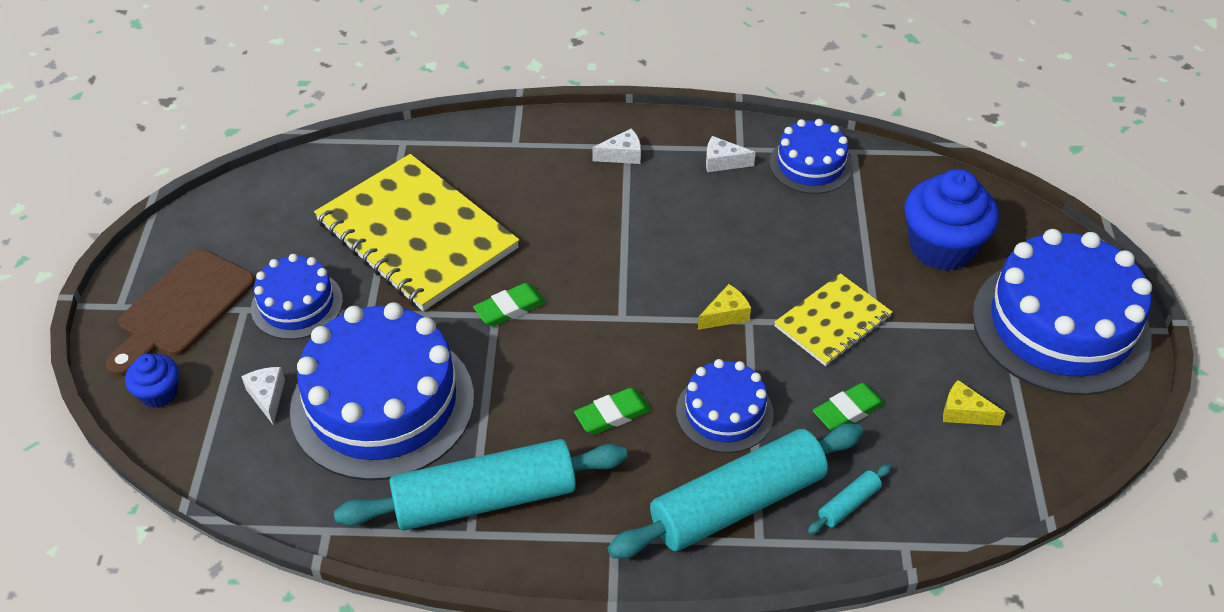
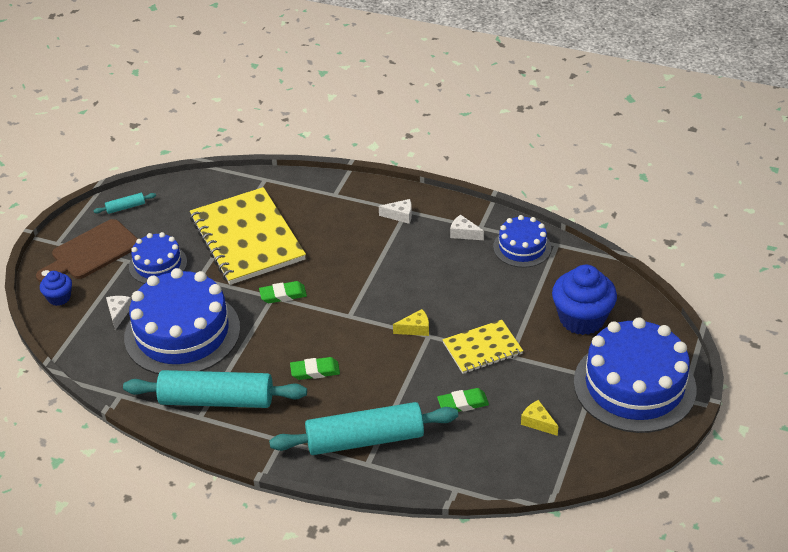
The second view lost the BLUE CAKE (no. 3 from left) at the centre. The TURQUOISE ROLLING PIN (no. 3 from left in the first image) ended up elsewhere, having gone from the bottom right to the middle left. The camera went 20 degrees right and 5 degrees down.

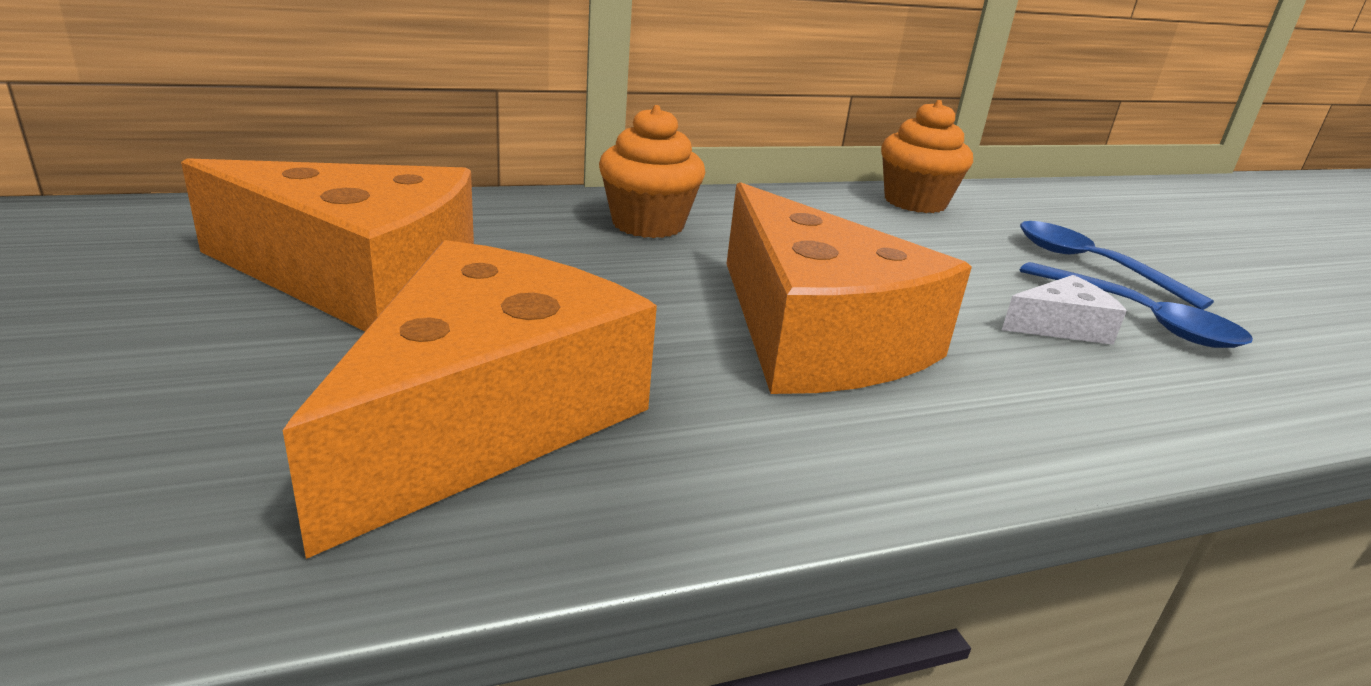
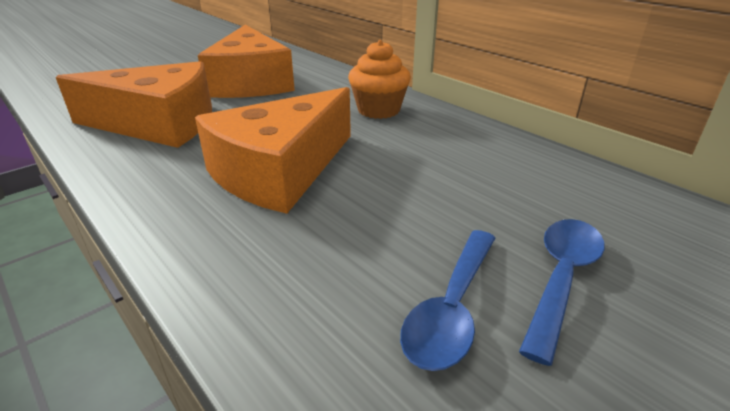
The second view lost the ORANGE CUPCAKE (no. 2 from left) at the top right. The second view lost the WHITE CHEESE at the middle right. The camera went 70 degrees right and 5 degrees up.

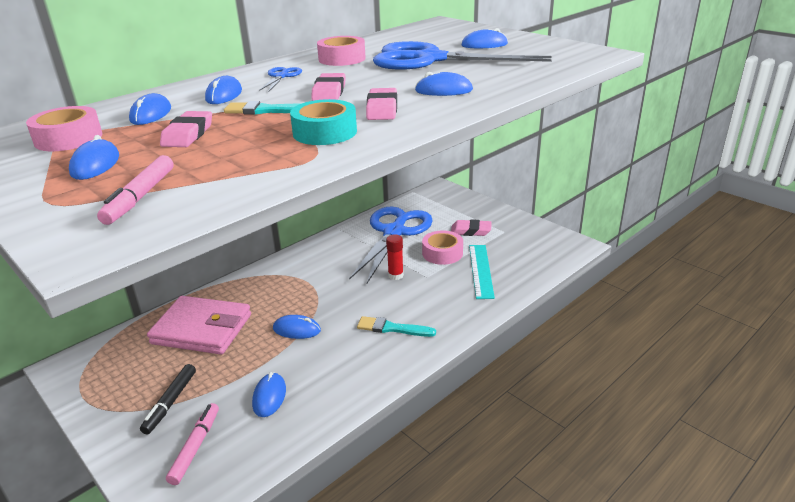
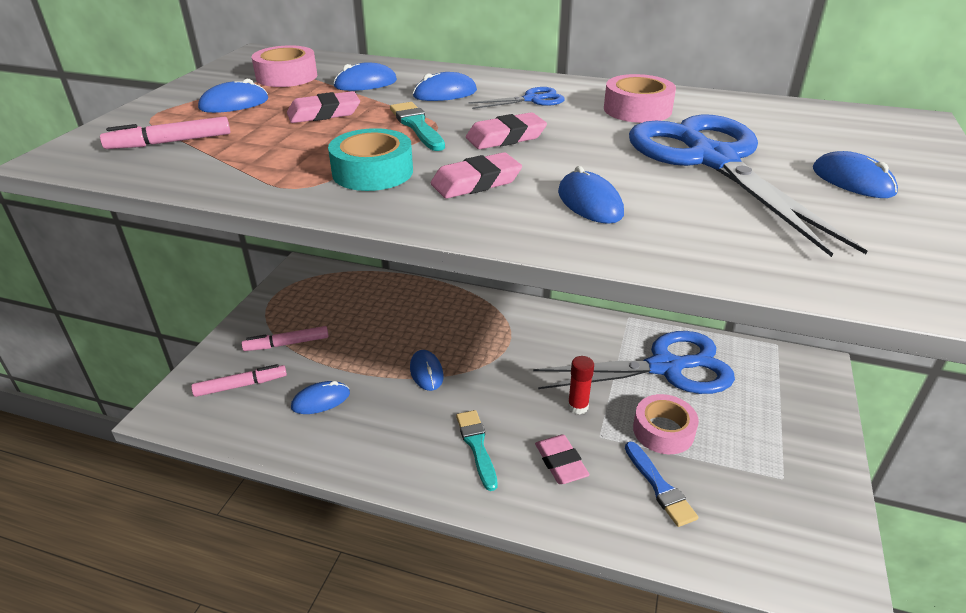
The second view lost the PINK WALLET at the middle left. The PINK ERASER (no. 4 from left) ended up elsewhere, having gone from the centre to the bottom centre. Where the TURQUOISE RULER stood at the centre, the BLUE BRUSH came to stand at the bottom right. What was the BLACK MARKER at the bottom left turned into the PINK MARKER (no. 3 from left) at the middle left. The camera went 60 degrees right and 5 degrees up.

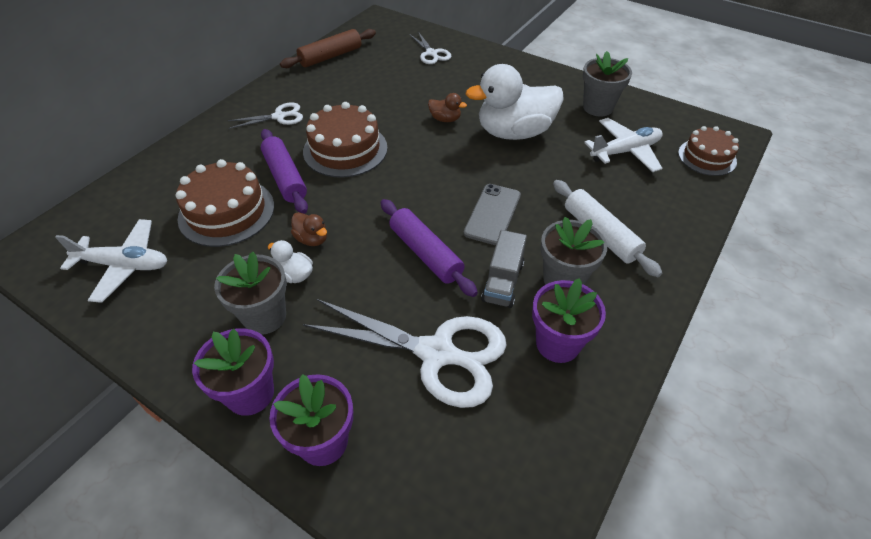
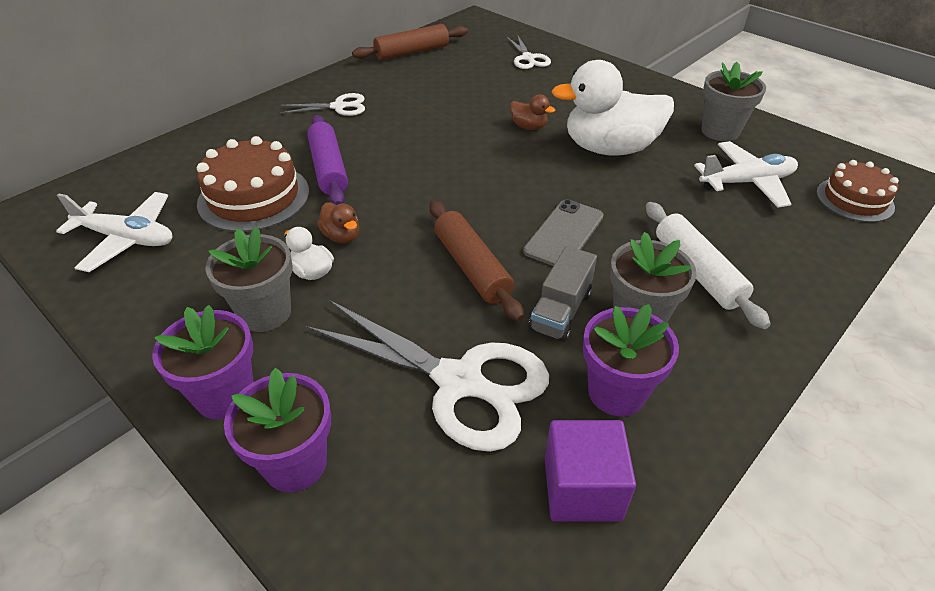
The second view lost the BROWN CAKE (no. 2 from left) at the top centre. The second view gained the PURPLE CUBE at the bottom centre. What was the PURPLE ROLLING PIN (no. 2 from left) at the centre turned into the BROWN ROLLING PIN (no. 2 from left) at the centre. The camera went 10 degrees right and 5 degrees down.

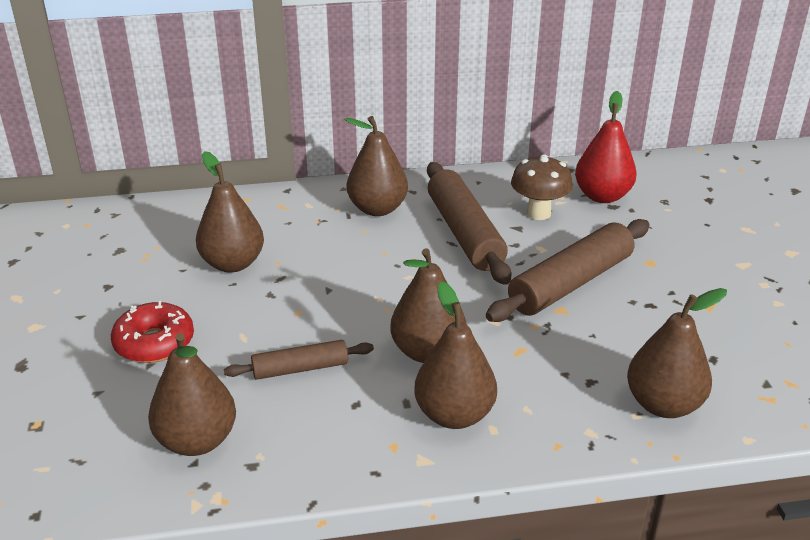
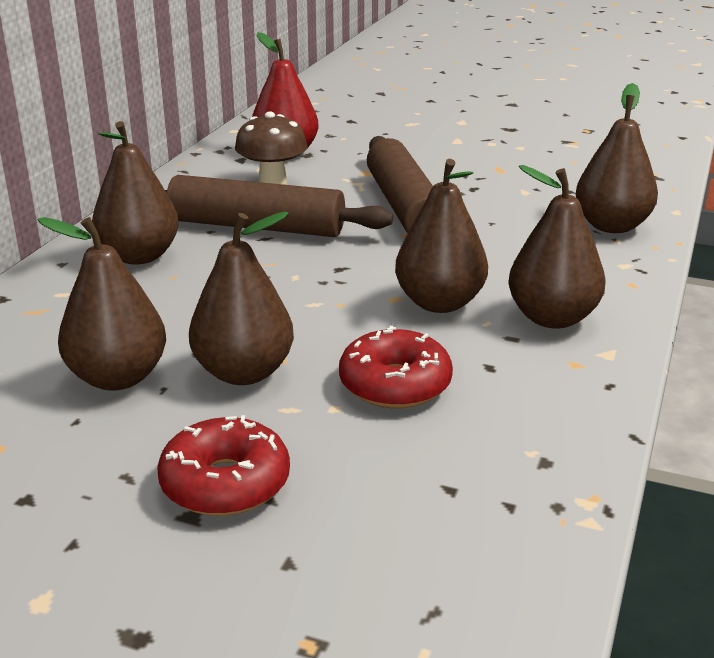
The BROWN PEAR (no. 1 from left in the first image) ended up elsewhere, having gone from the bottom left to the centre. Where the BROWN ROLLING PIN (no. 1 from left) stood at the bottom centre, the RED DONUT (no. 2 from left) came to stand at the centre. The camera went 60 degrees left and 5 degrees down.

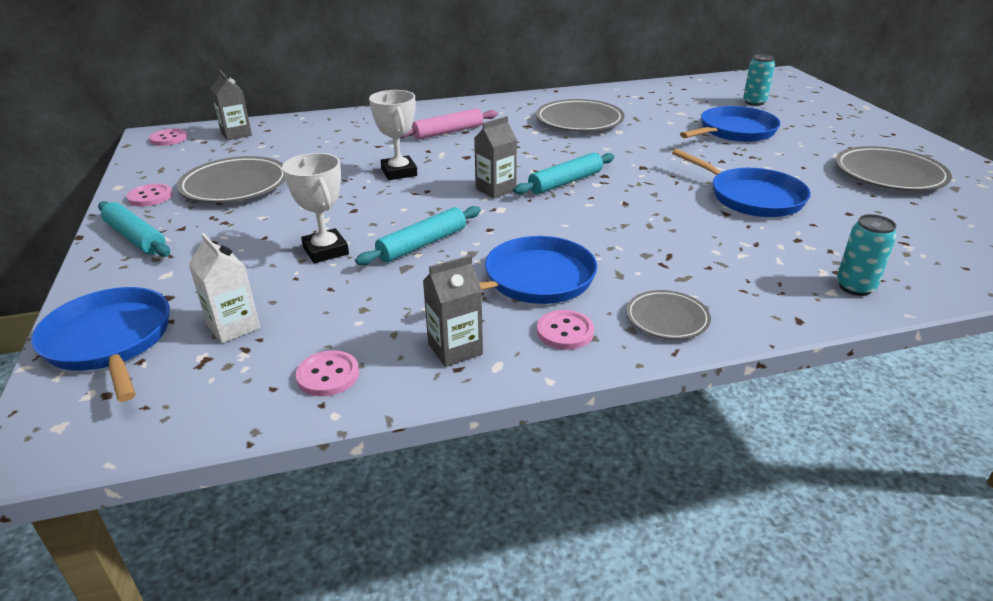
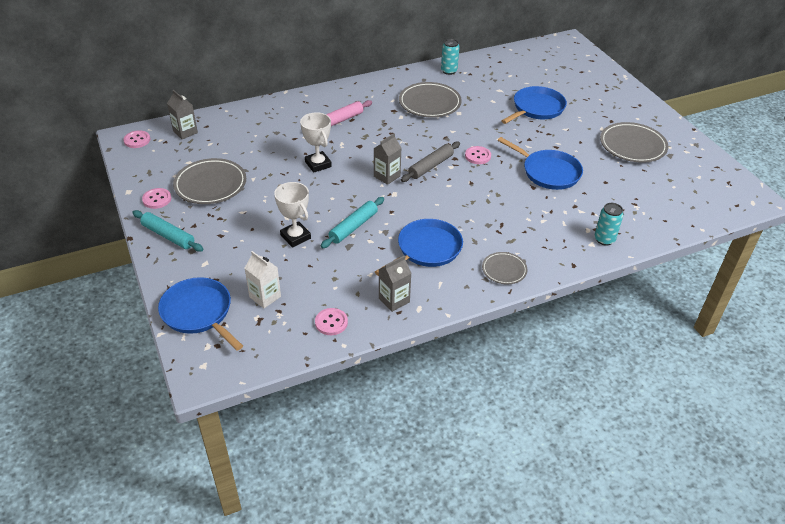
The PINK BUTTON (no. 4 from left) ended up elsewhere, having gone from the centre to the top centre. The TURQUOISE CAN (no. 1 from left) ended up elsewhere, having gone from the top right to the top centre. What was the TURQUOISE ROLLING PIN (no. 3 from left) at the top centre turned into the GREY ROLLING PIN at the top centre. The camera went 10 degrees left and 10 degrees up.

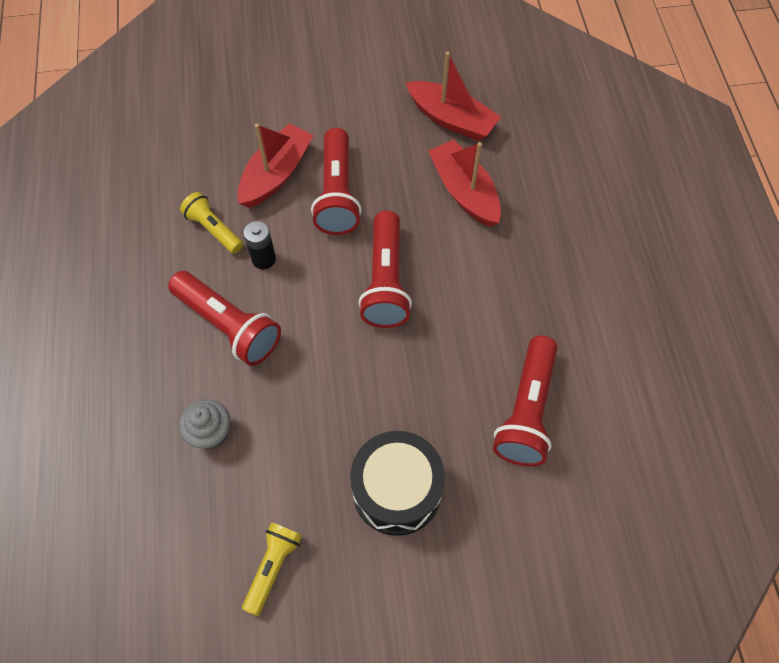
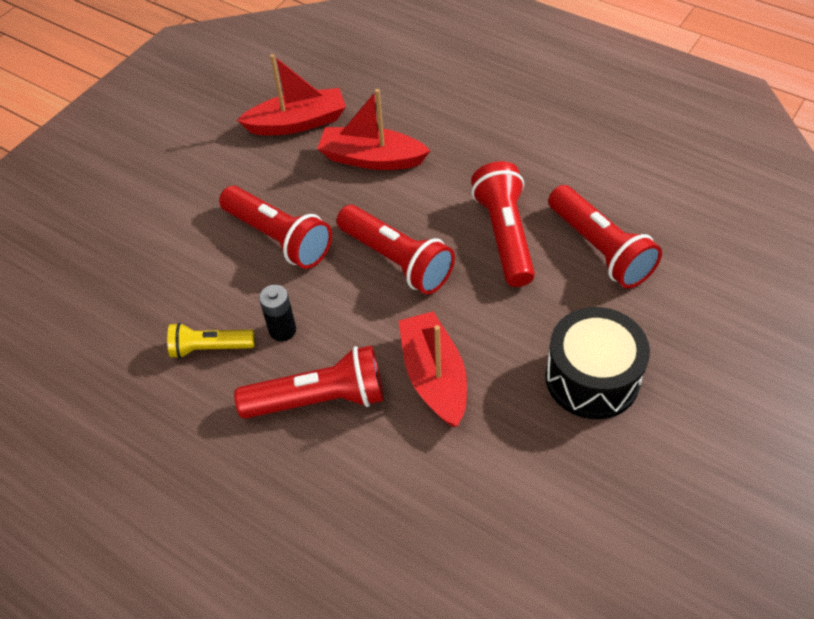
The second view lost the GREY CUPCAKE at the middle left. The second view lost the YELLOW FLASHLIGHT (no. 2 from left) at the bottom centre. The second view gained the RED FLASHLIGHT (no. 4 from left) at the centre. The RED BOAT (no. 1 from left in the first image) ended up elsewhere, having gone from the top centre to the centre. The camera went 45 degrees left and 10 degrees down.

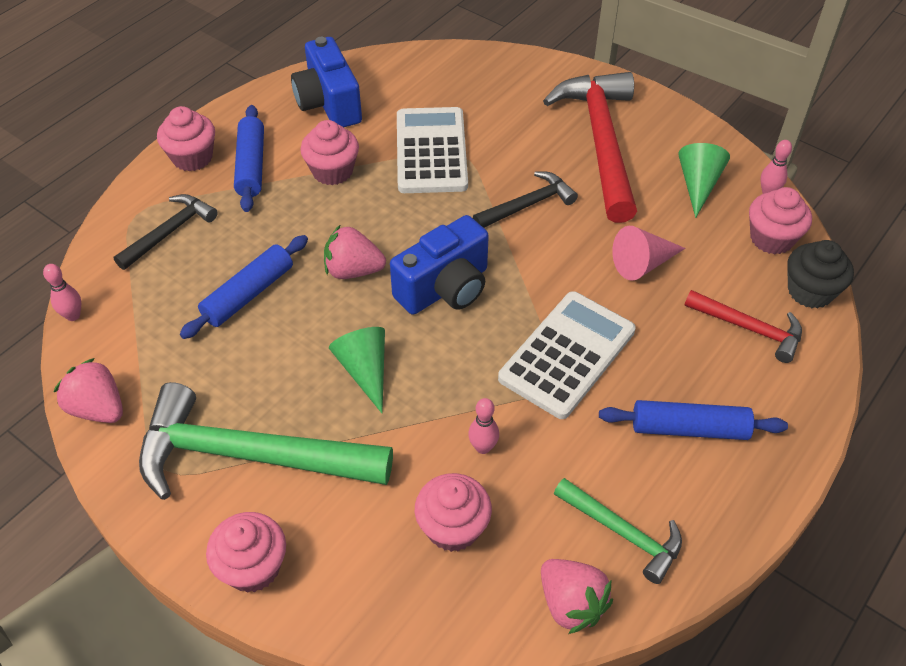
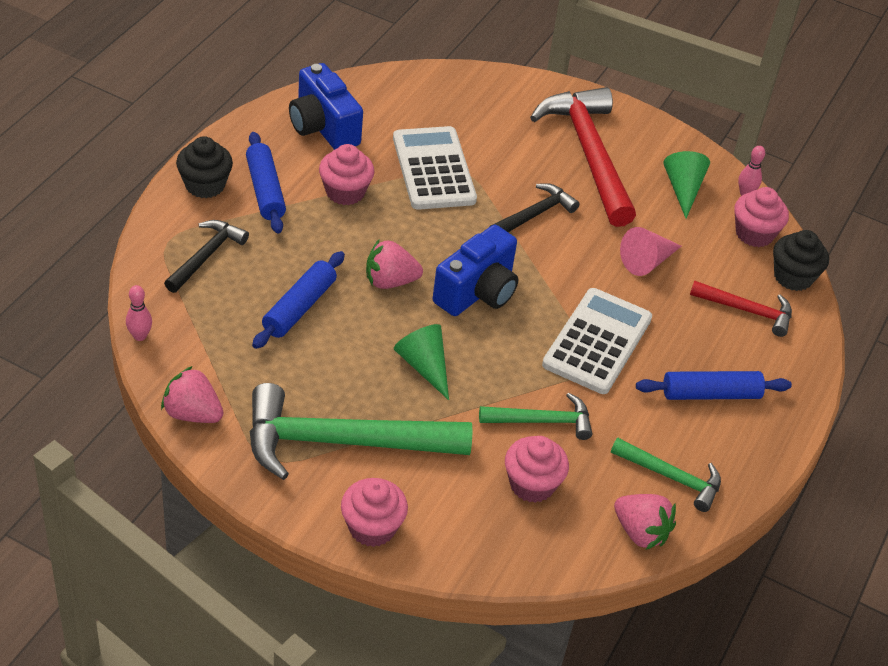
Where the PINK BOWLING PIN (no. 2 from left) stood at the centre, the GREEN HAMMER (no. 2 from left) came to stand at the centre. What was the PINK CUPCAKE (no. 1 from left) at the top left turned into the BLACK CUPCAKE (no. 1 from left) at the top left. The camera went 15 degrees left and 5 degrees down.

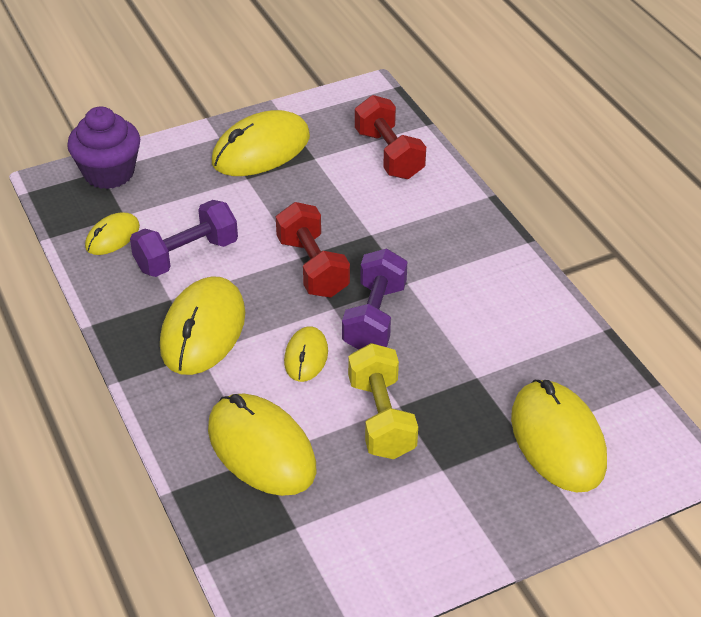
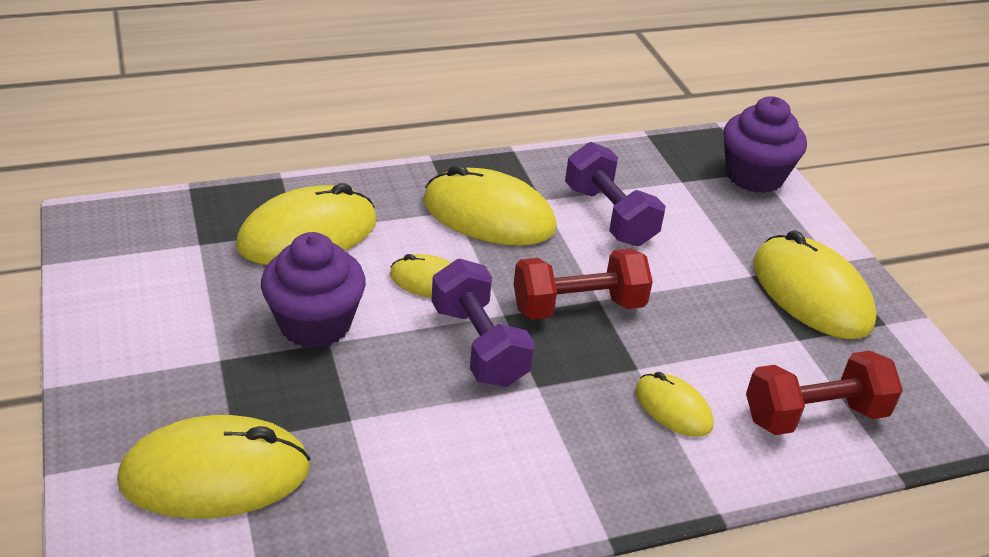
The YELLOW MOUSE (no. 1 from left in the first image) ended up elsewhere, having gone from the middle left to the bottom right. Where the YELLOW DUMBBELL stood at the centre, the PURPLE CUPCAKE (no. 1 from left) came to stand at the middle left. The PURPLE DUMBBELL (no. 2 from left in the first image) at the centre ended up facing another way, 45 degrees clockwise from before. The camera went 95 degrees right and 5 degrees down.

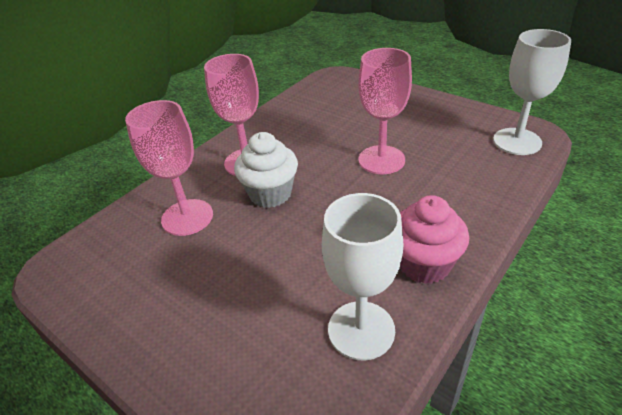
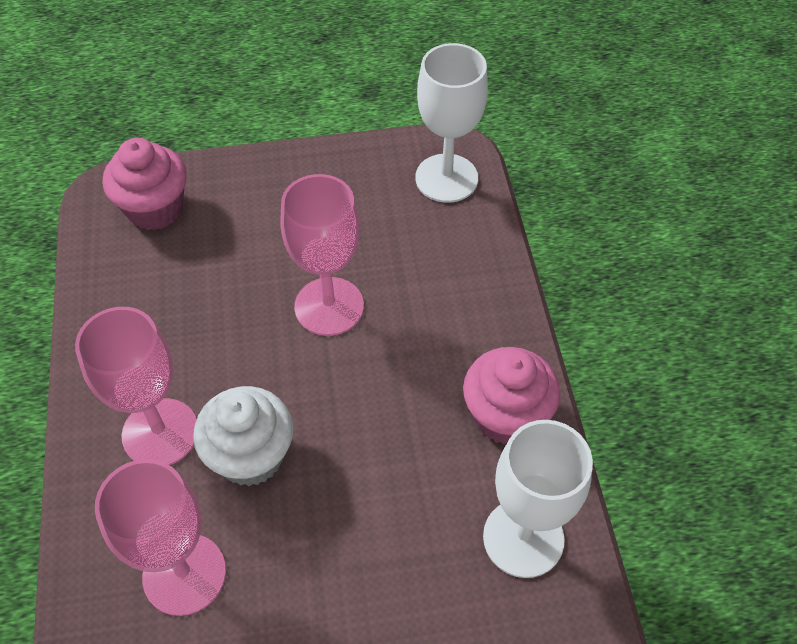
The second view gained the PINK CUPCAKE (no. 1 from left) at the top left. The camera went 50 degrees left and 15 degrees up.

